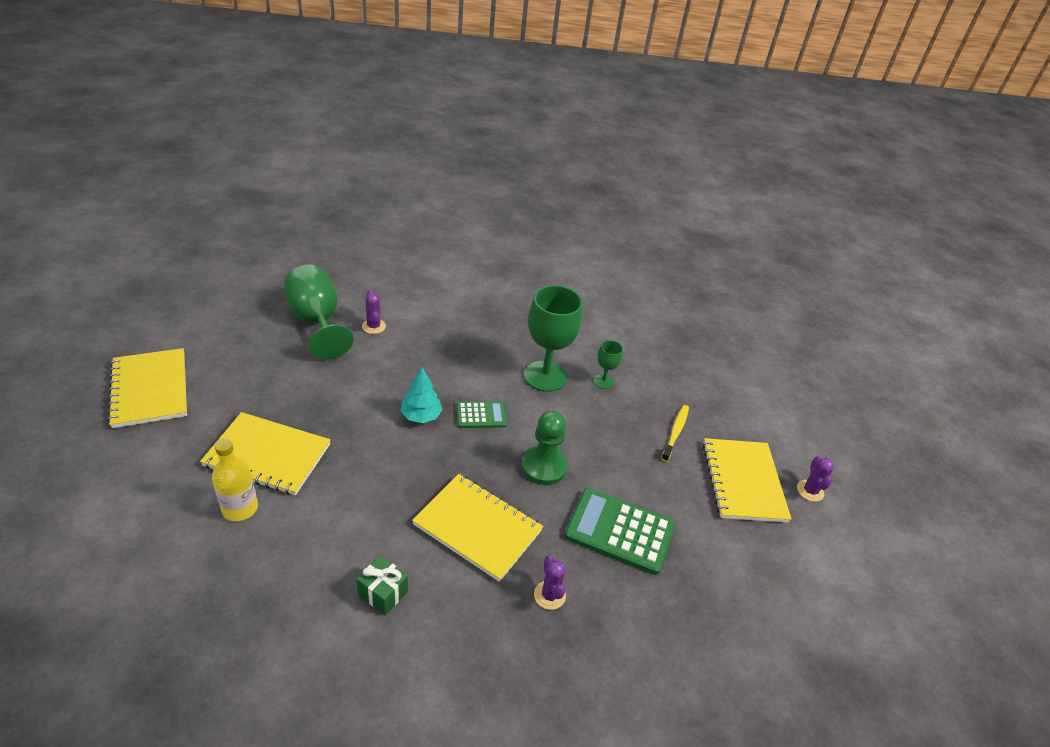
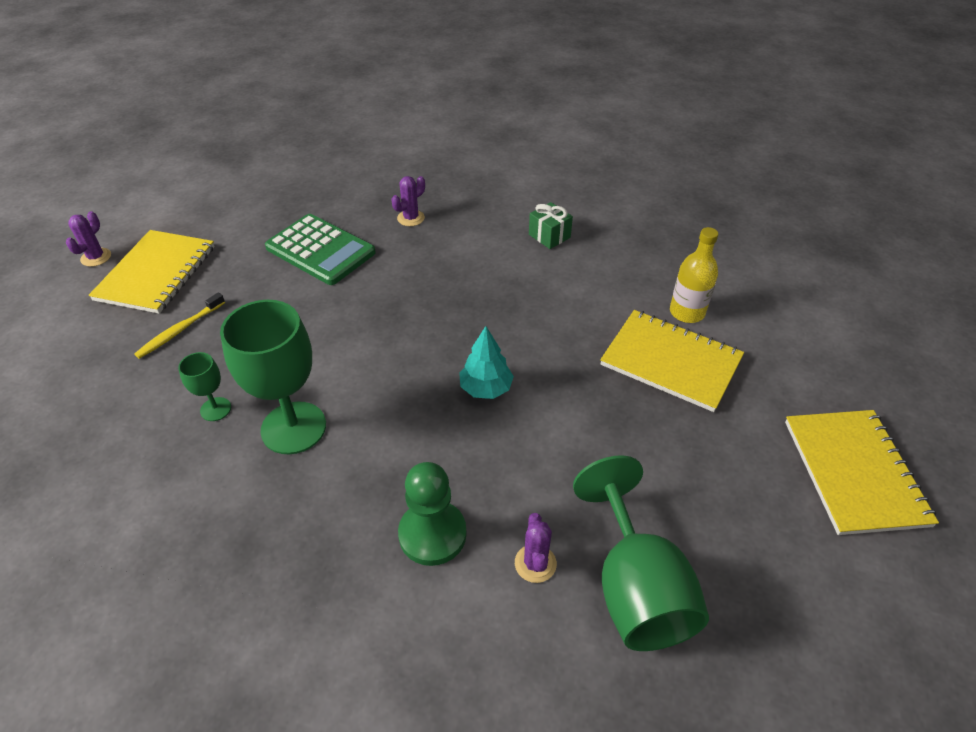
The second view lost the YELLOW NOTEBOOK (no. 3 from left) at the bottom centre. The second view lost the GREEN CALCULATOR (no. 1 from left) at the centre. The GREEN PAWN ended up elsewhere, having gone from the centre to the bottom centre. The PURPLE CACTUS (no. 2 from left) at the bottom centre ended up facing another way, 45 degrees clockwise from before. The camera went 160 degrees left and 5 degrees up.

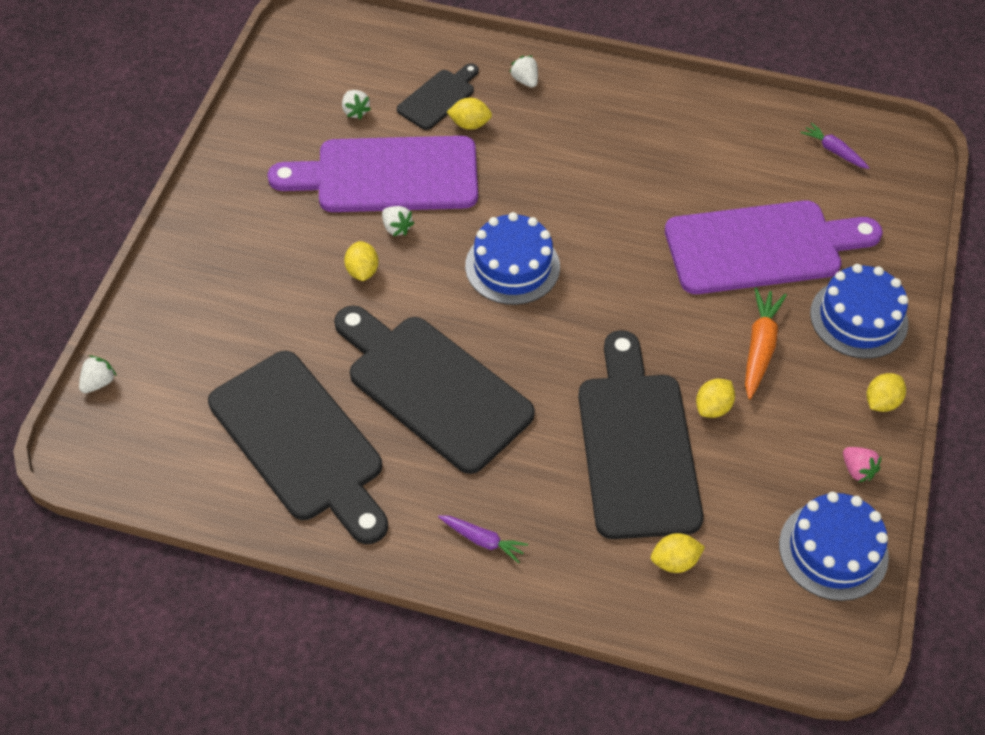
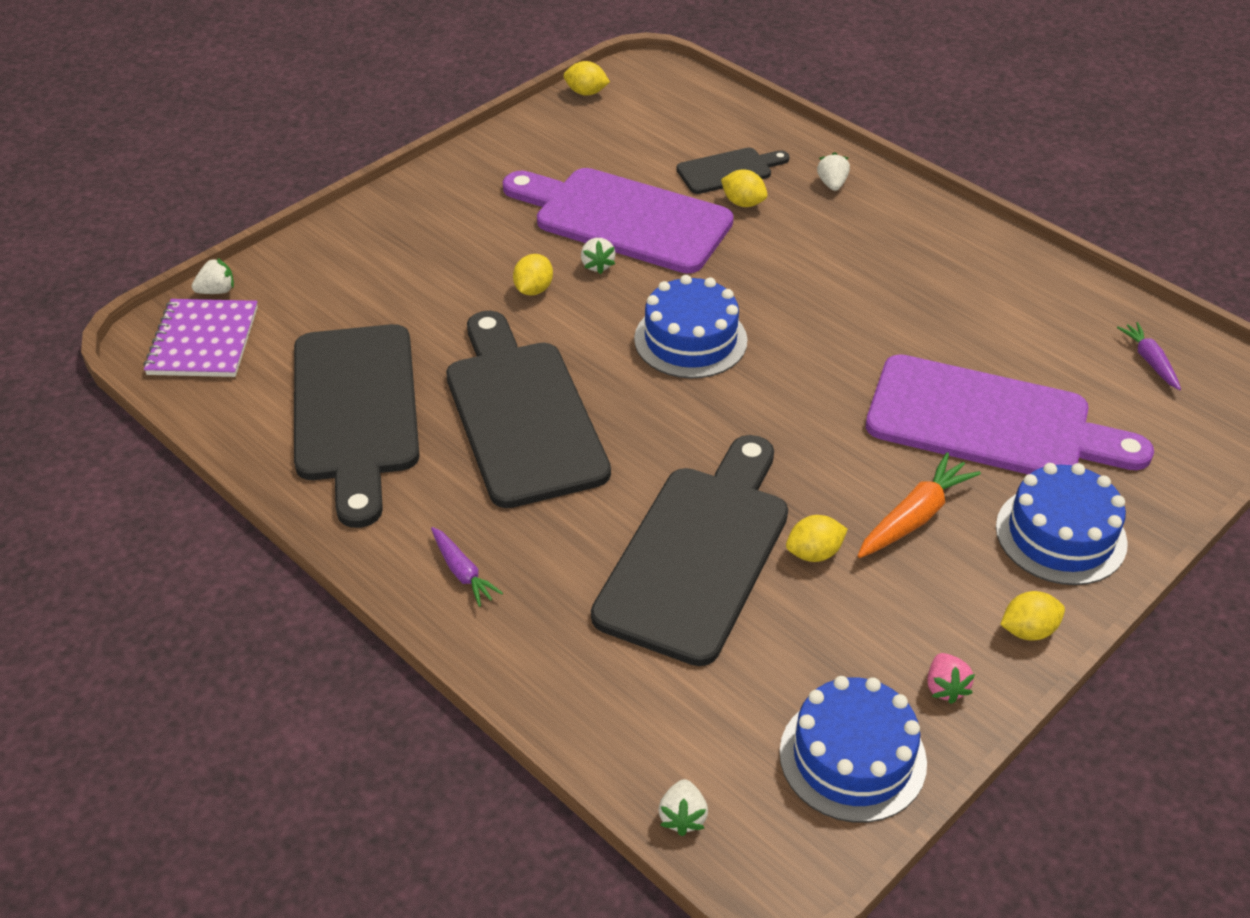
The second view gained the PURPLE NOTEBOOK at the middle left. The WHITE STRAWBERRY (no. 2 from left in the first image) ended up elsewhere, having gone from the top centre to the bottom centre. The YELLOW LEMON (no. 3 from left in the first image) ended up elsewhere, having gone from the bottom right to the top centre. The camera went 30 degrees right and 10 degrees down.

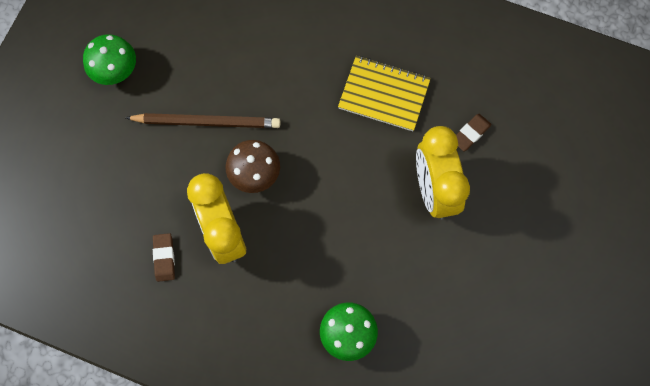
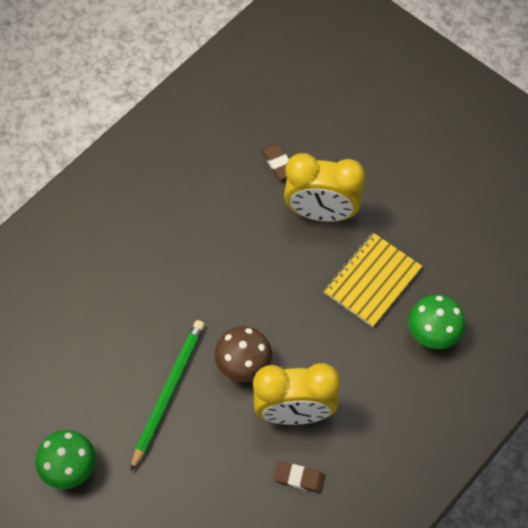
The YELLOW NOTEBOOK ended up elsewhere, having gone from the top centre to the middle right. What was the BROWN PENCIL at the top left turned into the GREEN PENCIL at the bottom left. The camera went 70 degrees left and 10 degrees down.

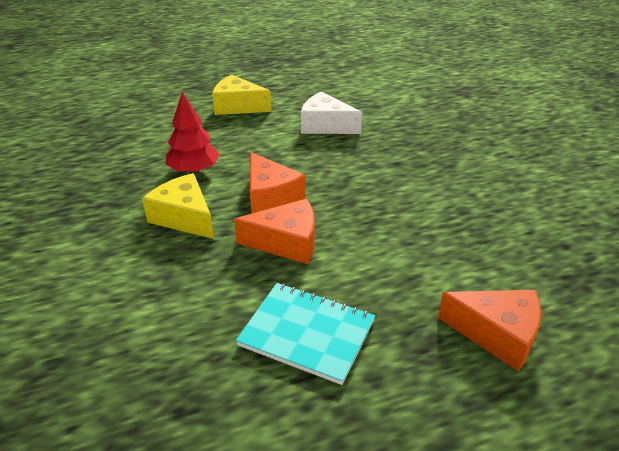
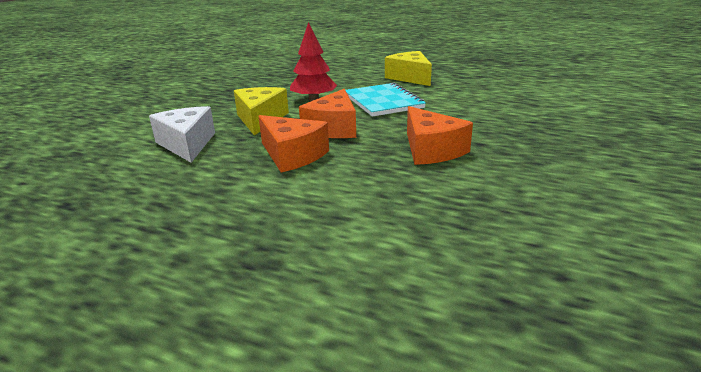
The TURQUOISE NOTEBOOK ended up elsewhere, having gone from the bottom centre to the top centre. The WHITE CHEESE ended up elsewhere, having gone from the top centre to the middle left. The ORANGE CHEESE (no. 3 from left) ended up elsewhere, having gone from the bottom right to the centre. The camera went 45 degrees right and 10 degrees down.

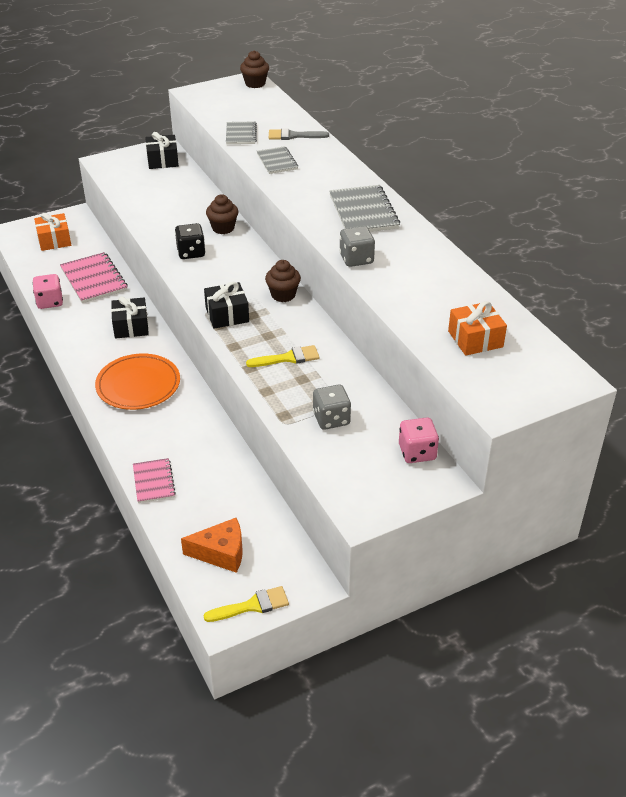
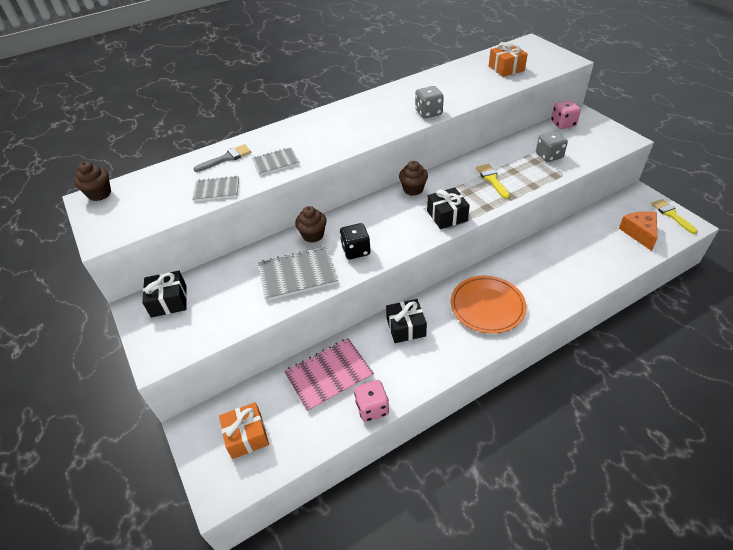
The second view lost the PINK NOTEBOOK (no. 2 from left) at the middle left. The GREY NOTEBOOK (no. 3 from left) ended up elsewhere, having gone from the top centre to the centre. The GREY BRUSH at the top centre ended up facing another way, 120 degrees counterclockwise from before. The camera went 90 degrees left and 5 degrees up.

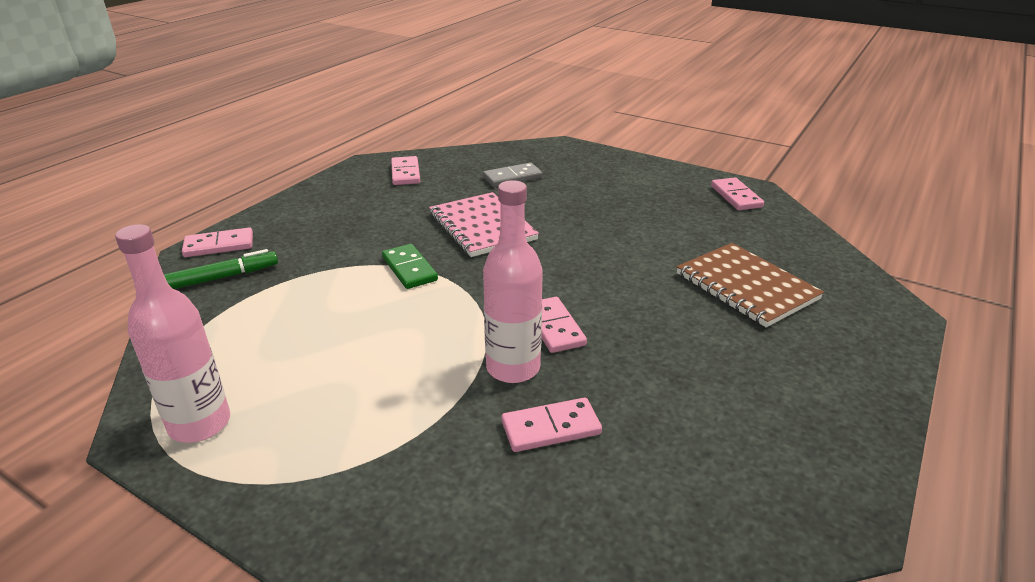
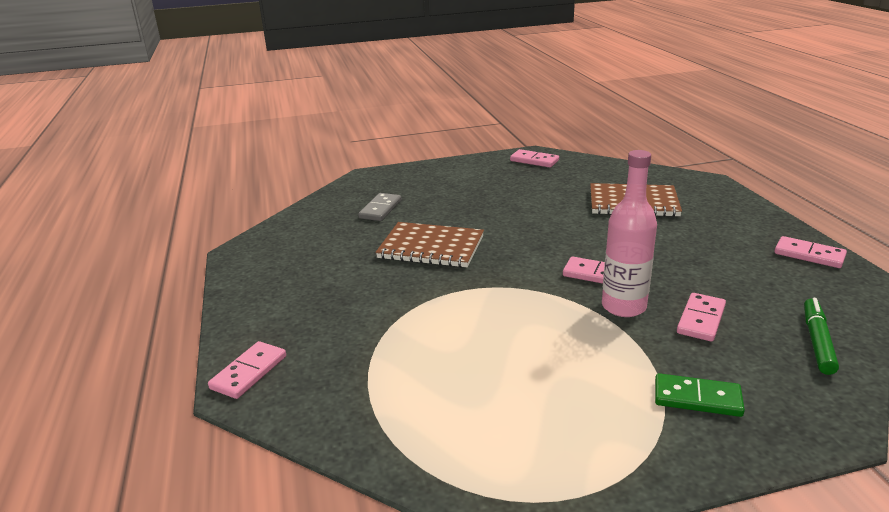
The second view lost the PINK BOTTLE (no. 1 from left) at the middle left. The GREEN MARKER ended up elsewhere, having gone from the middle left to the middle right. The GREEN DOMINO ended up elsewhere, having gone from the centre to the bottom right. The PINK DOMINO (no. 2 from left in the first image) ended up elsewhere, having gone from the top centre to the middle right. What was the PINK NOTEBOOK at the centre turned into the BROWN NOTEBOOK (no. 1 from left) at the centre. The camera went 45 degrees left and 5 degrees down.

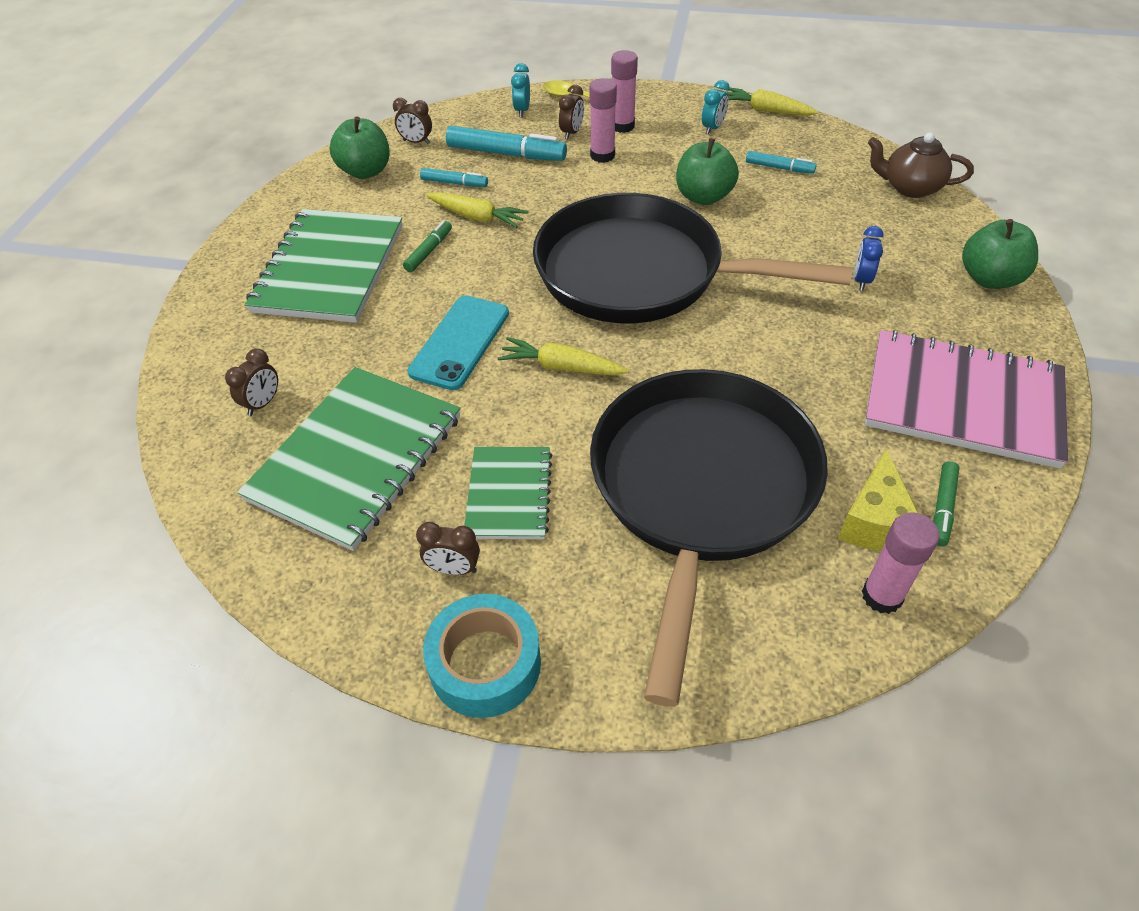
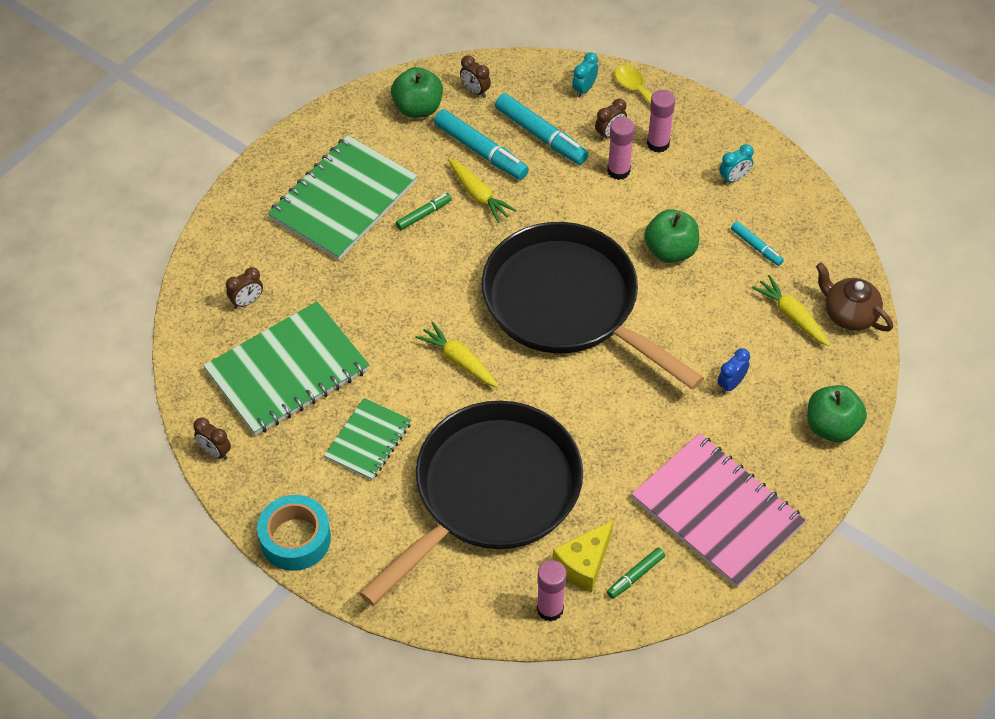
The second view lost the TURQUOISE PHONE at the centre. The BROWN CLOCK (no. 3 from left in the first image) ended up elsewhere, having gone from the centre to the middle left. The YELLOW CARROT (no. 3 from left) ended up elsewhere, having gone from the top right to the middle right. The size of the TURQUOISE MARKER (no. 1 from left) at the top centre changed by a factor of 1.83. The camera went 25 degrees right and 5 degrees up.

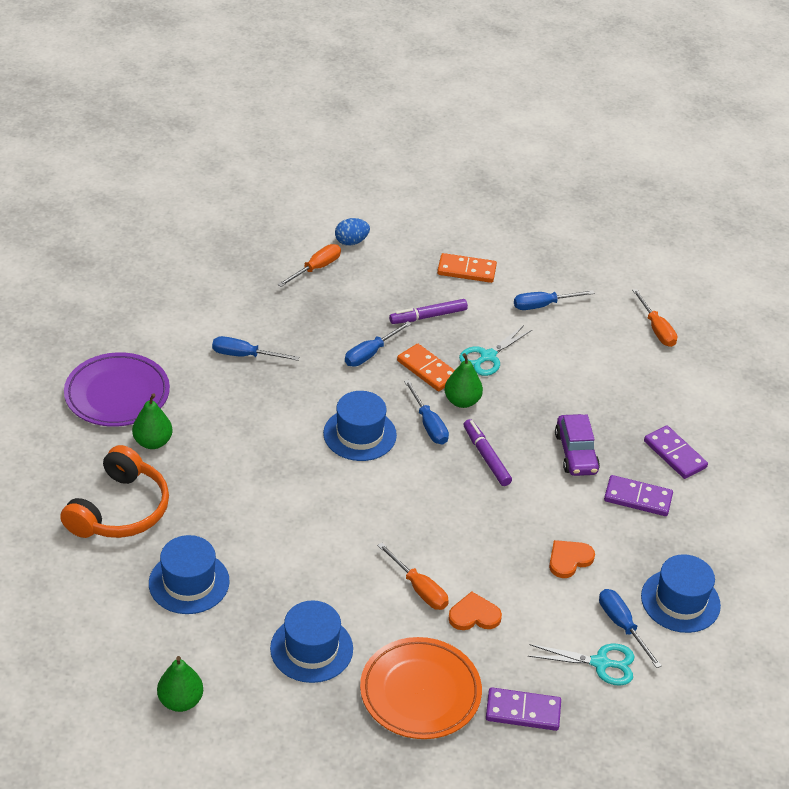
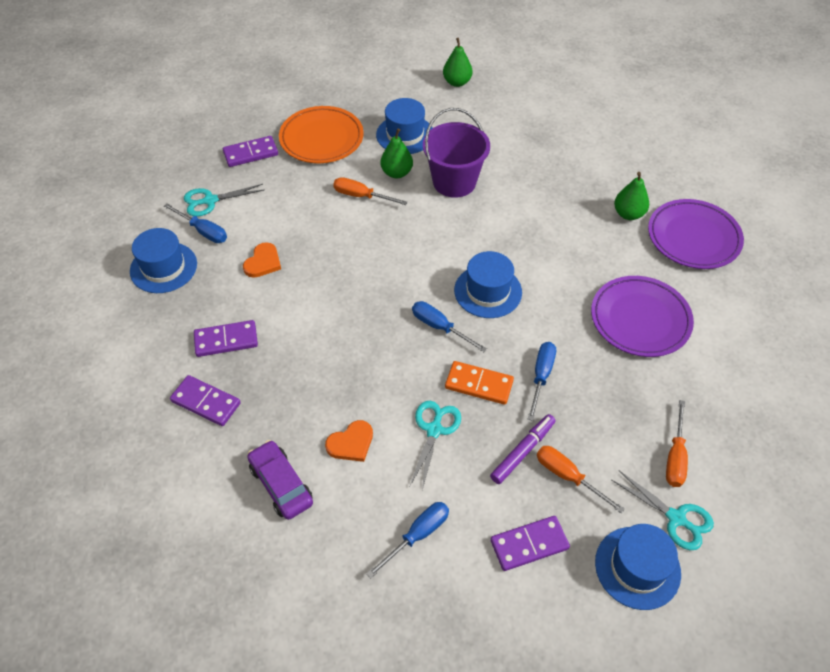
The second view lost the ORANGE HEADPHONES at the middle left. The second view lost the PURPLE MARKER (no. 2 from left) at the centre. The second view gained the PURPLE BUCKET at the top centre. The BLUE HAT (no. 1 from left in the first image) ended up elsewhere, having gone from the bottom left to the bottom right. The GREEN PEAR (no. 3 from left in the first image) ended up elsewhere, having gone from the centre to the top centre. The ORANGE HEART (no. 1 from left in the first image) ended up elsewhere, having gone from the bottom centre to the centre. The PURPLE CAR ended up elsewhere, having gone from the middle right to the bottom centre. The ORANGE SCREWDRIVER (no. 3 from left in the first image) ended up elsewhere, having gone from the middle right to the bottom right. Where the BLUE SCREWDRIVER (no. 1 from left) stood at the middle left, the PURPLE PLATE (no. 1 from left) came to stand at the middle right. Where the BLUE EGG stood at the top centre, the TURQUOISE SCISSORS (no. 3 from left) came to stand at the bottom right. What was the ORANGE DOMINO (no. 2 from left) at the centre turned into the PURPLE DOMINO (no. 4 from left) at the bottom centre. The camera went 155 degrees right and 10 degrees up.

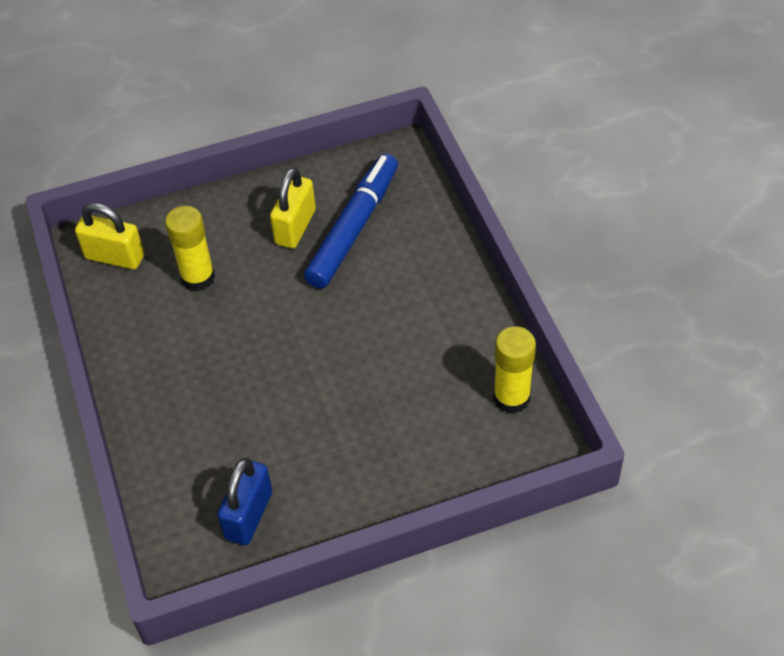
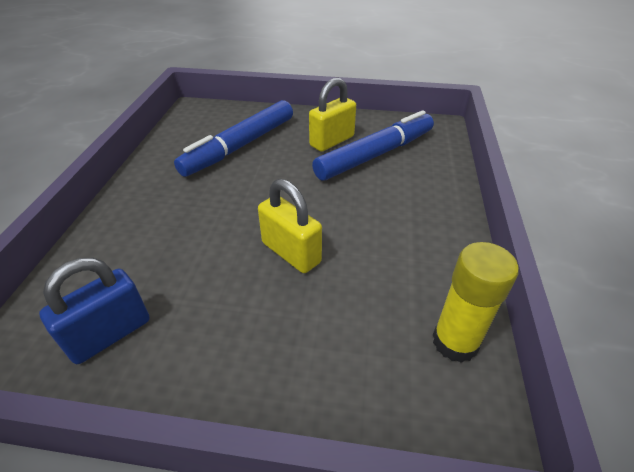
The YELLOW PADLOCK (no. 1 from left) ended up elsewhere, having gone from the middle left to the centre. Where the YELLOW GLUE STICK (no. 1 from left) stood at the middle left, the BLUE MARKER (no. 1 from left) came to stand at the top centre. The camera went 25 degrees right and 10 degrees down.

